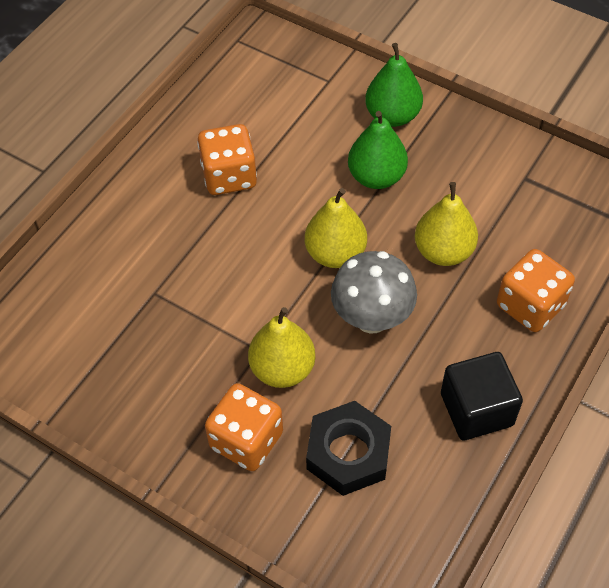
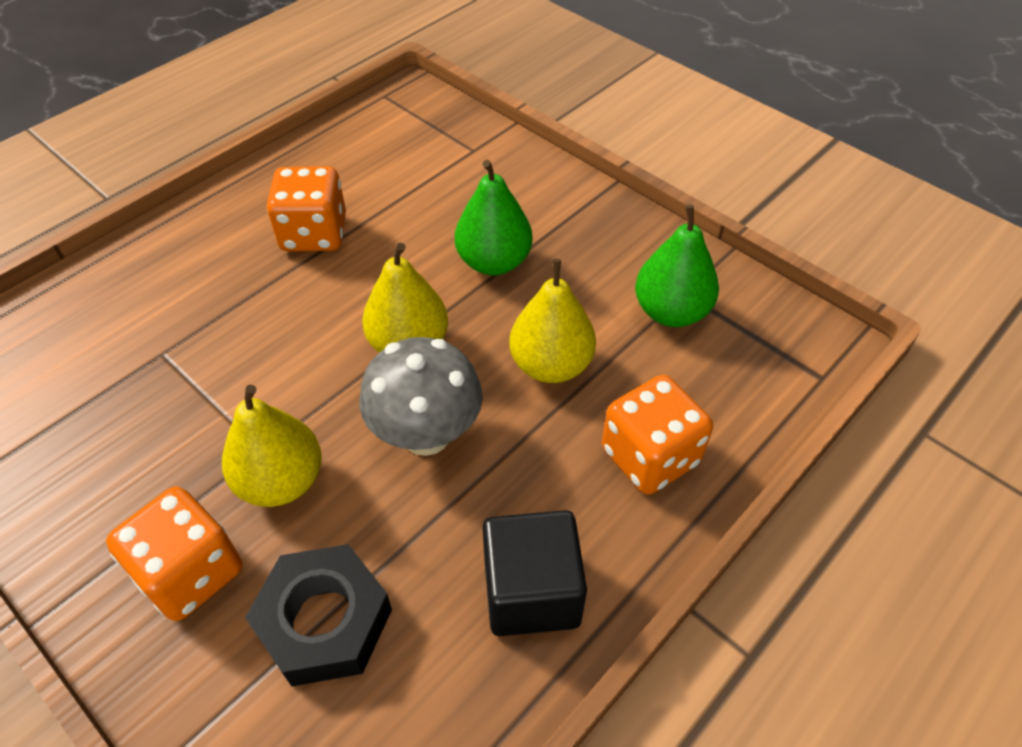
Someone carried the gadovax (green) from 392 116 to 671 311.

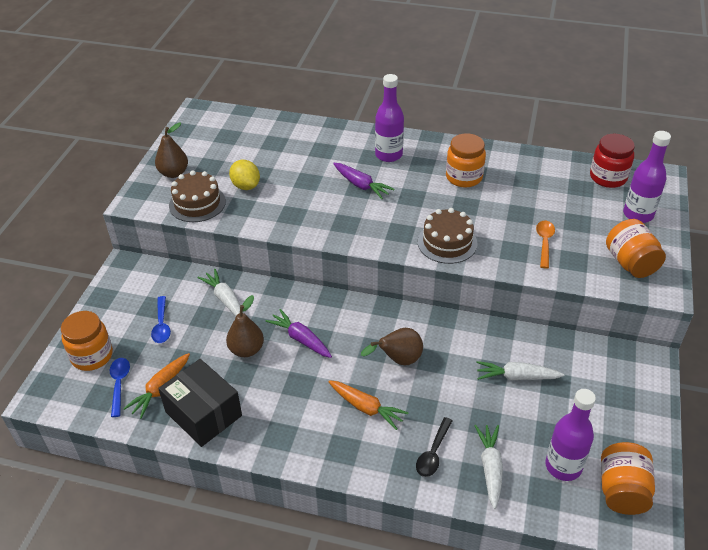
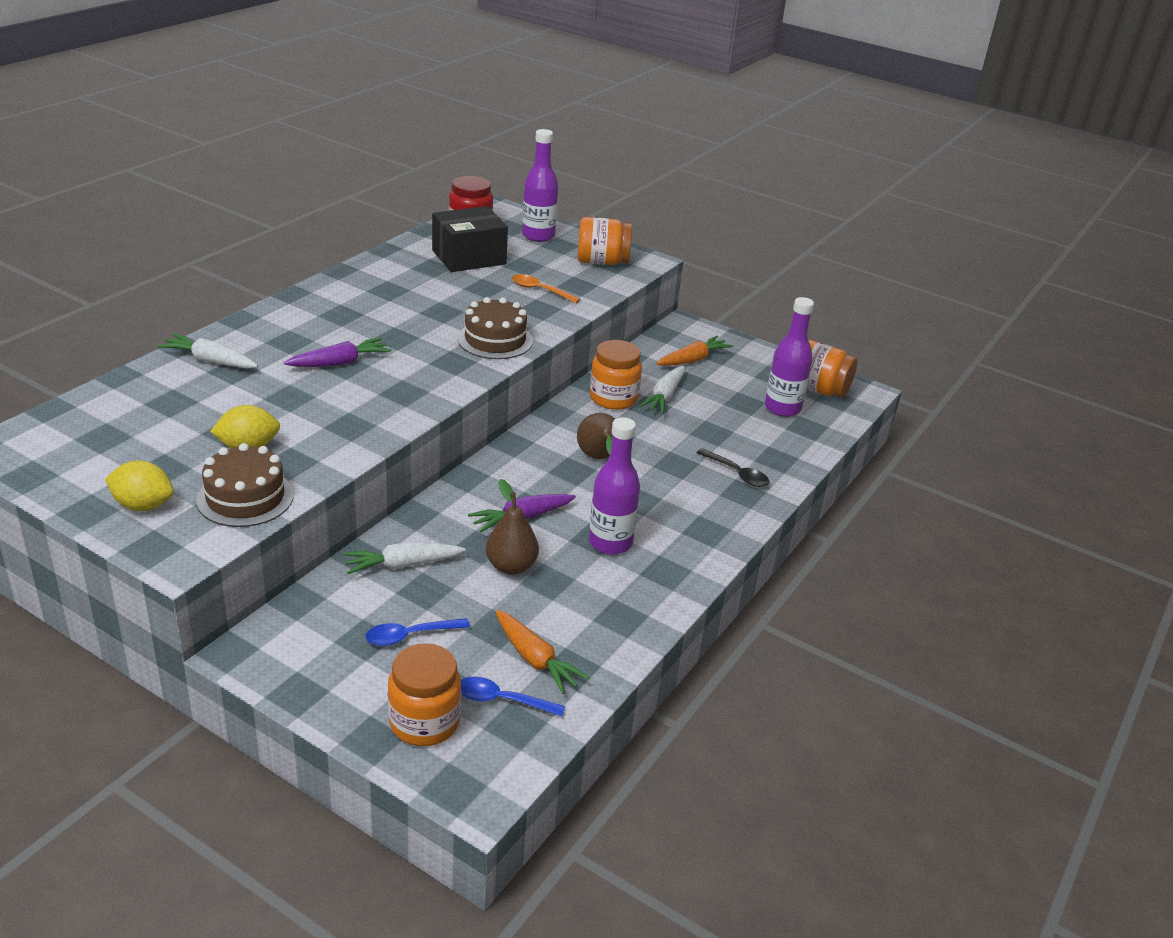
Someone swapped the gadovax (brown) at 173 173 for the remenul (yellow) at 143 505.
Someone carried the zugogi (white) from 490 468 to 210 361.
Someone rotated the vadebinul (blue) at 162 325 by 150 degrees clockwise.
Someone carried the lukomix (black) from 203 414 to 469 257.
Someone carried the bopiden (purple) from 388 155 to 610 543.
Someone carried the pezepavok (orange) from 464 177 to 613 398.
Someone carried the zugogi (orange) from 366 408 to 693 360.

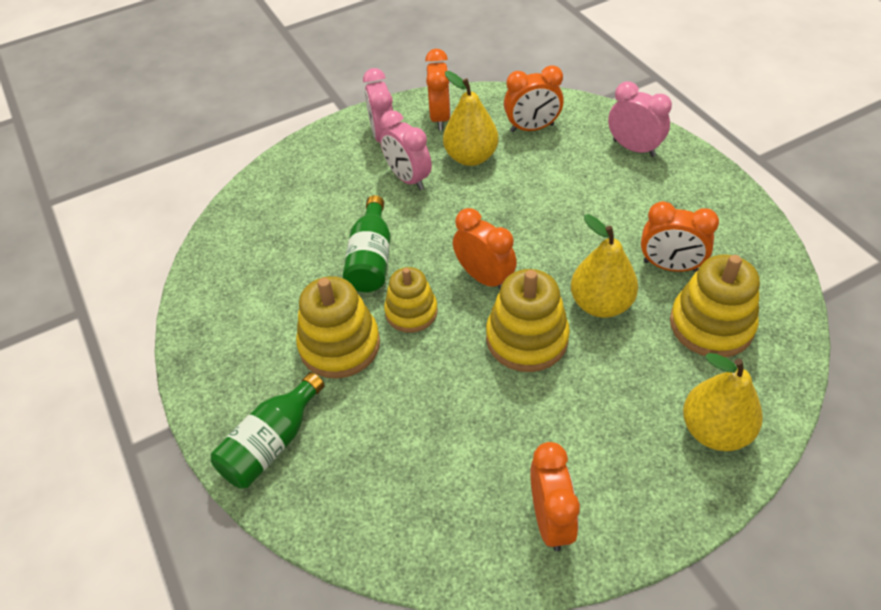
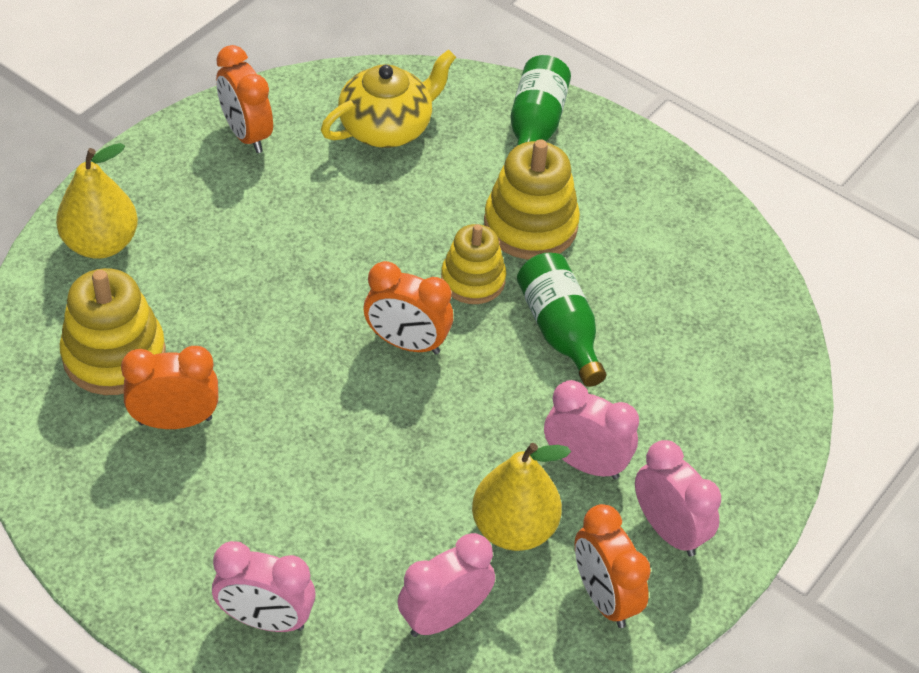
Someone put down the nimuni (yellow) at 387 127.
Someone repainted the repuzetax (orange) at 532 128, which became the repuzetax (pink) at 444 617.
Someone took away the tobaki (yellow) at 527 338.
Someone took away the gadovax (yellow) at 601 304.

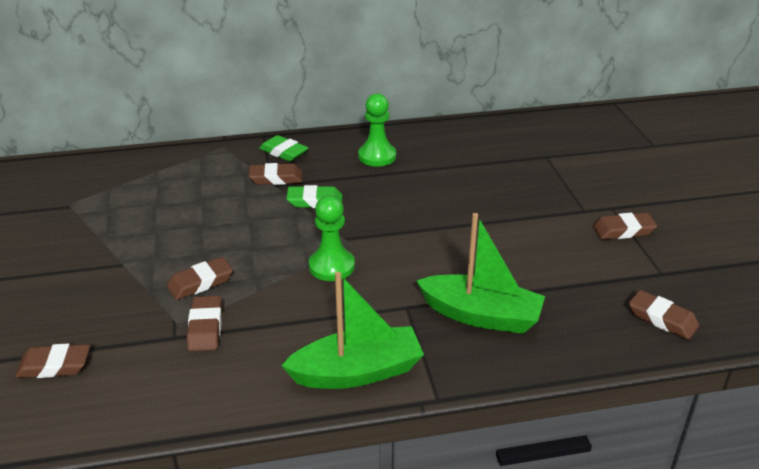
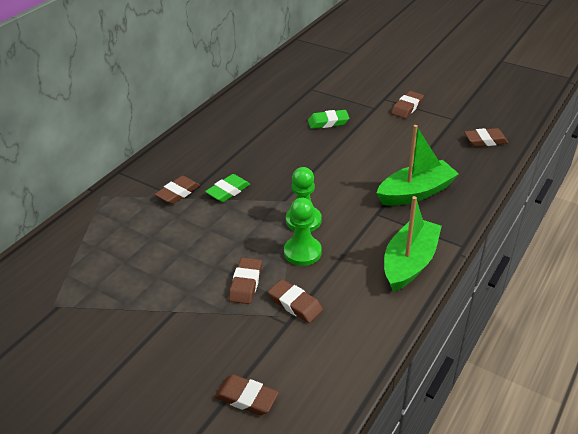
Someone rotated the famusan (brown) at 54 366 by 75 degrees clockwise.
Someone carried the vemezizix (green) from 377 156 to 302 252.
Someone carried the famusan (green) from 284 152 to 328 122.

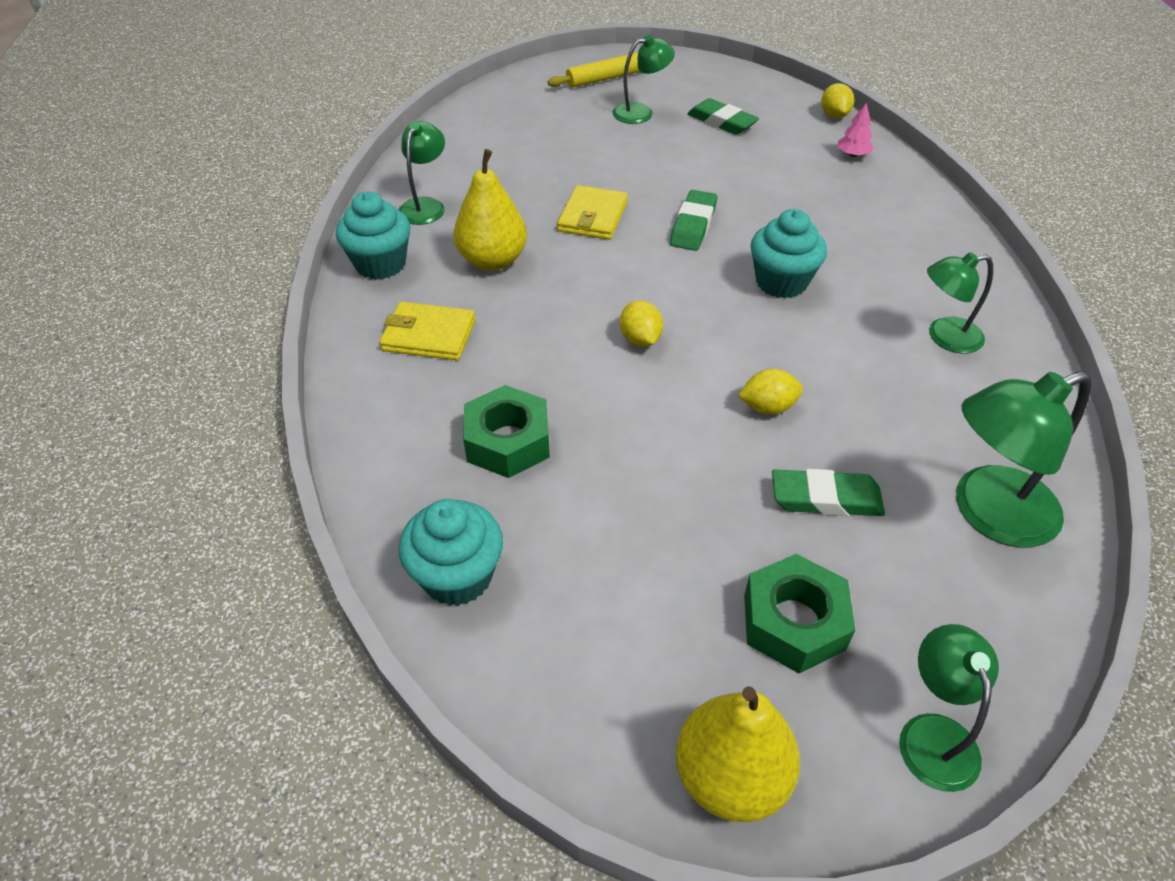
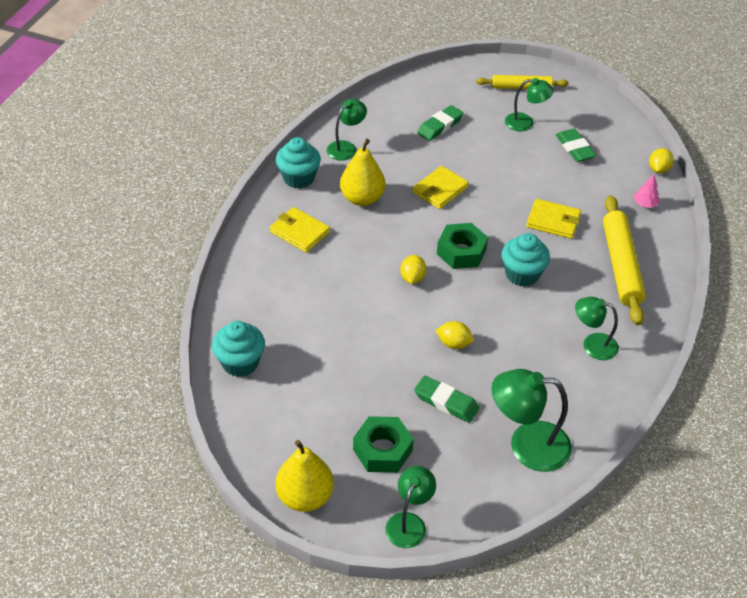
Someone carried the famusan (green) from 693 225 to 440 126.
Someone carried the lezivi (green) from 508 441 to 461 251.
Someone put down the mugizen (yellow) at 553 221.
Someone put down the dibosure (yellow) at 620 265.

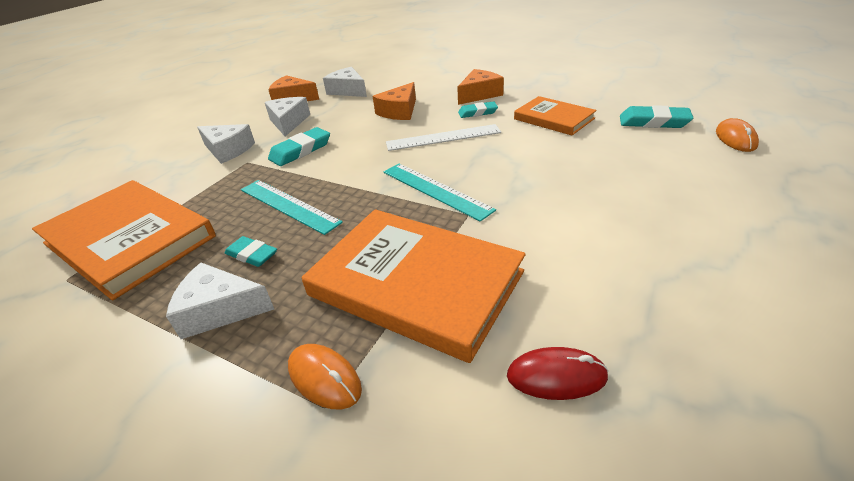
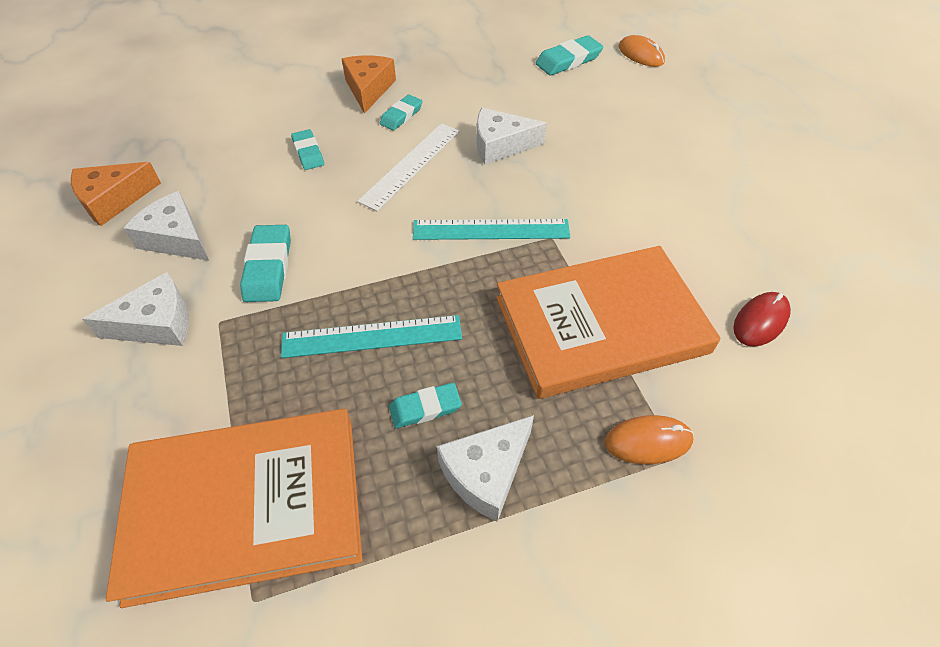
Someone swapped the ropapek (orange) at 399 111 for the famusan (turquoise) at 308 153.
Someone carried the ropapek (white) from 348 90 to 500 145.
Someone took away the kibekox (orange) at 553 119.

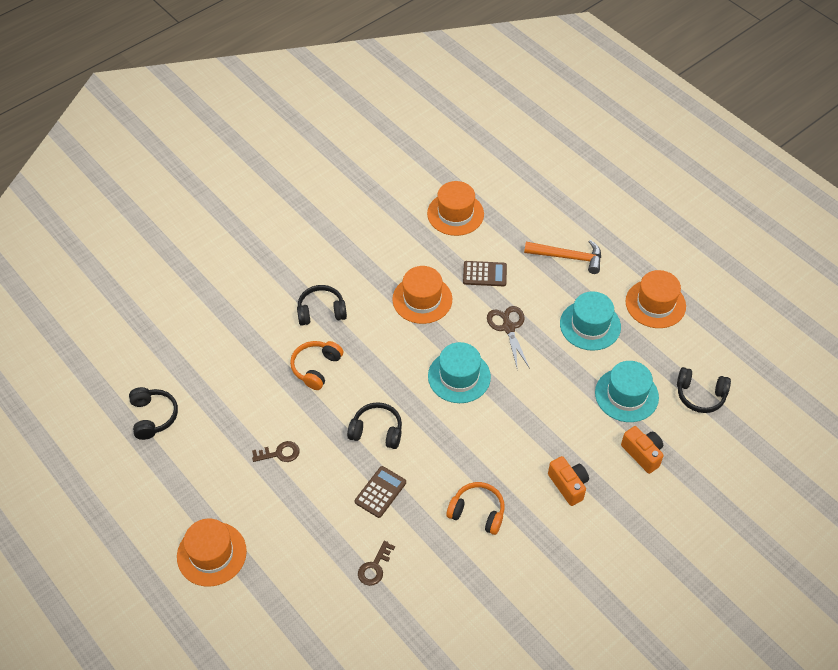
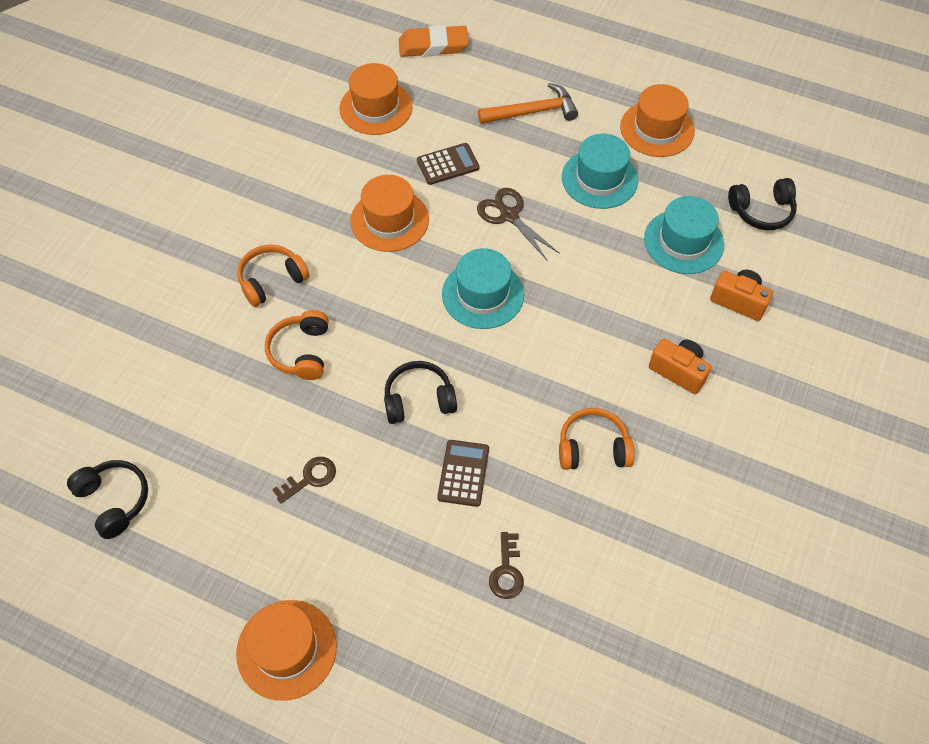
Someone repainted the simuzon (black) at 321 311, which became the simuzon (orange) at 272 280.
Someone put down the famusan (orange) at 433 46.

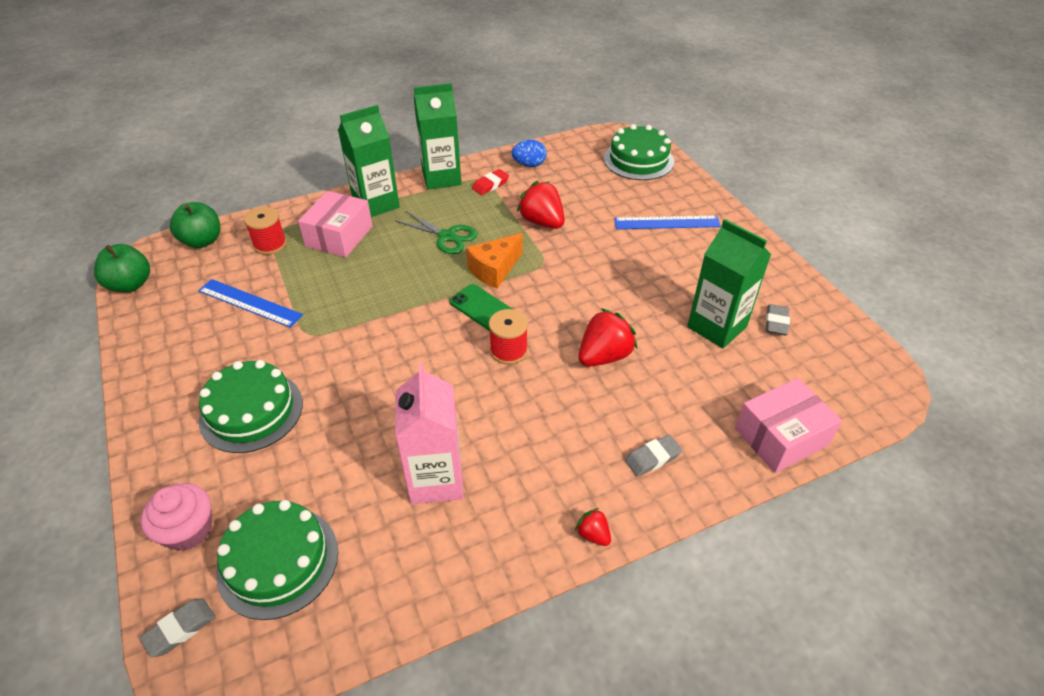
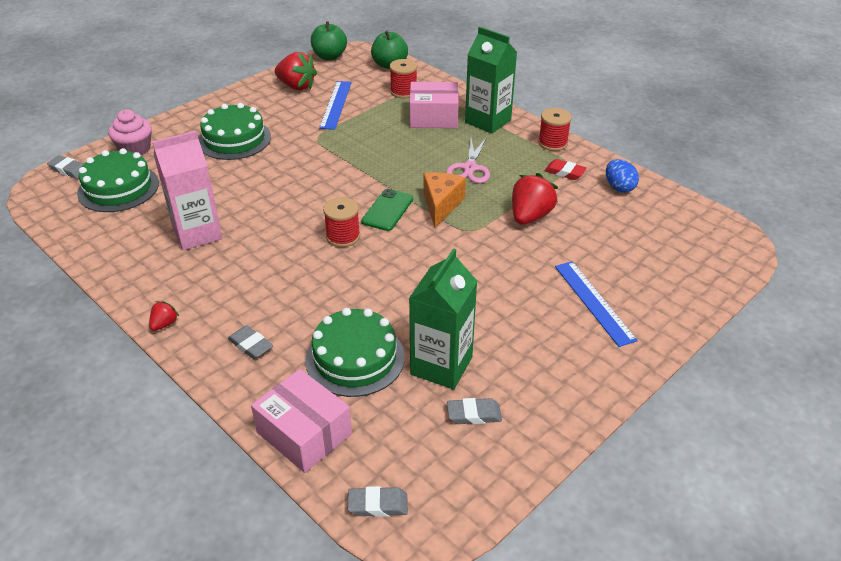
Someone carried the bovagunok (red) from 604 356 to 296 86.
Someone carried the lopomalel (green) from 638 160 to 355 358.
Someone put down the famusan (grey) at 378 505.
Someone rotated the ropapek (orange) at 494 270 by 75 degrees clockwise.
Someone repainted the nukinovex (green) at 447 236, which became the nukinovex (pink) at 470 168.
Someone swapped the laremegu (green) at 441 178 for the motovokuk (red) at 552 143.

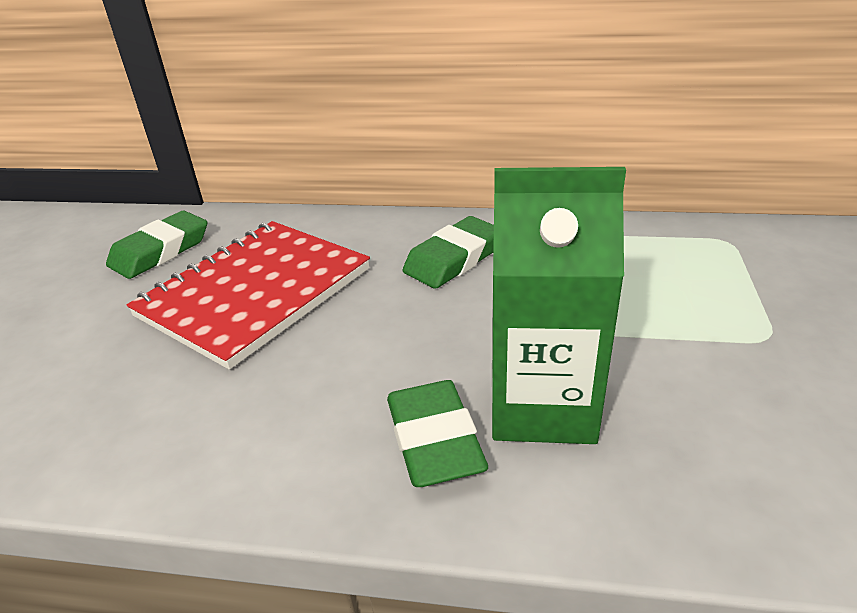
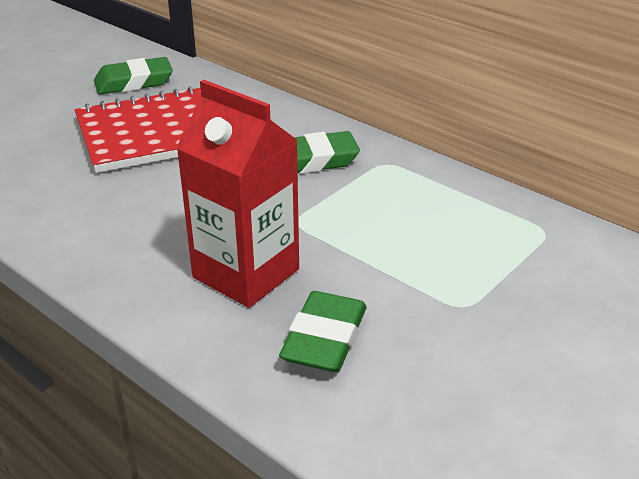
Someone repainted the laremegu (green) at 542 406, which became the laremegu (red) at 246 273.
Someone carried the famusan (green) from 434 440 to 324 338.

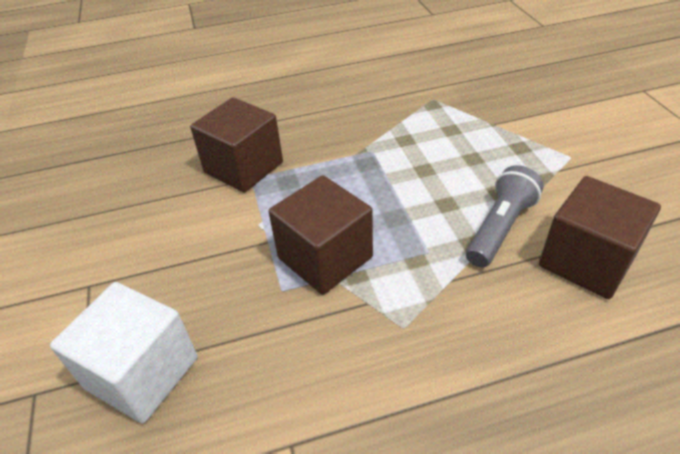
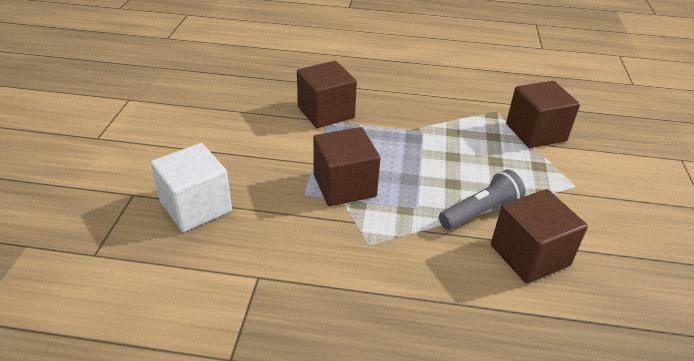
Someone put down the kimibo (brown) at 535 132.

